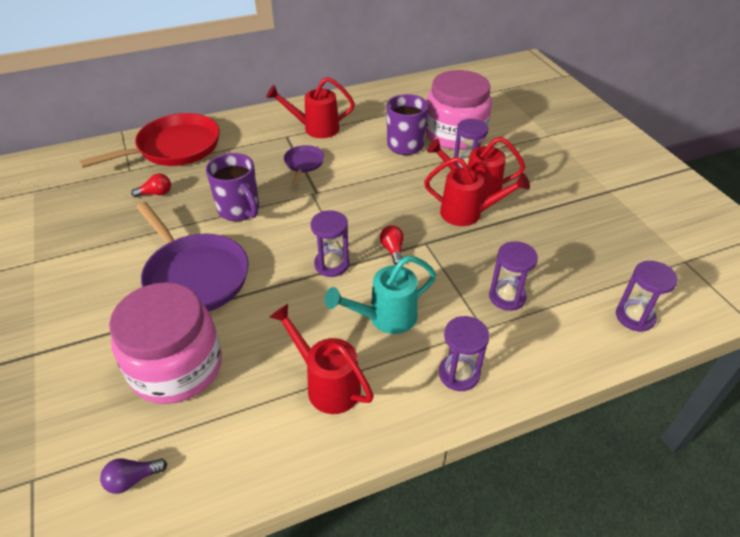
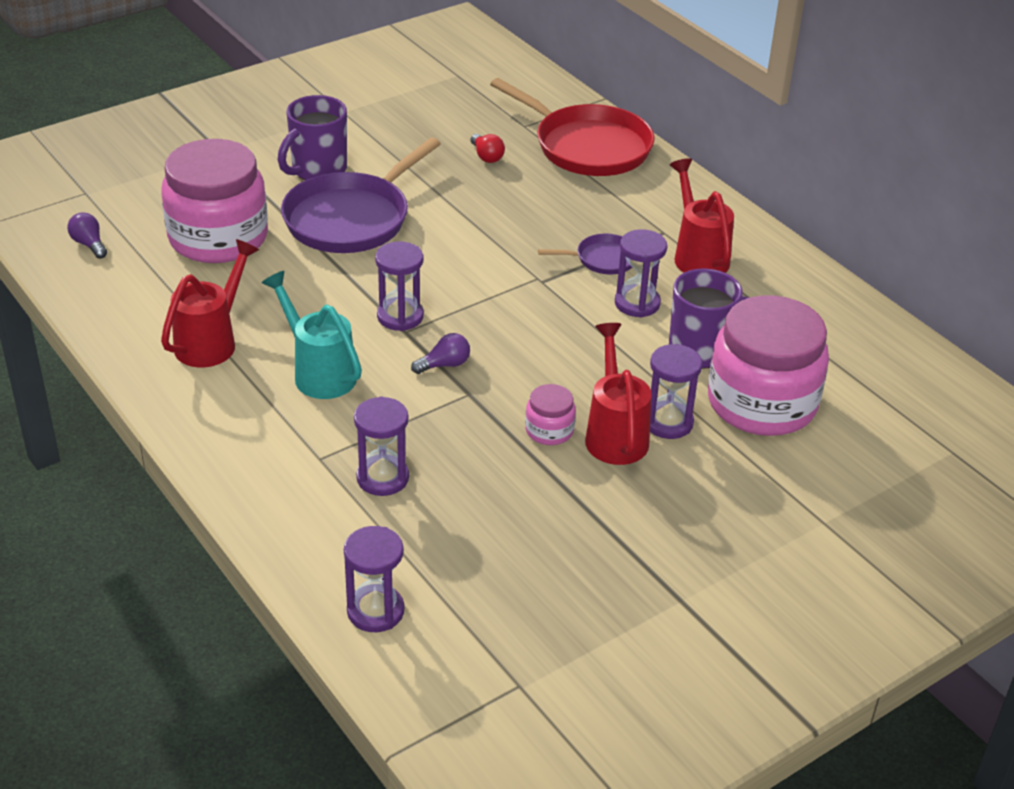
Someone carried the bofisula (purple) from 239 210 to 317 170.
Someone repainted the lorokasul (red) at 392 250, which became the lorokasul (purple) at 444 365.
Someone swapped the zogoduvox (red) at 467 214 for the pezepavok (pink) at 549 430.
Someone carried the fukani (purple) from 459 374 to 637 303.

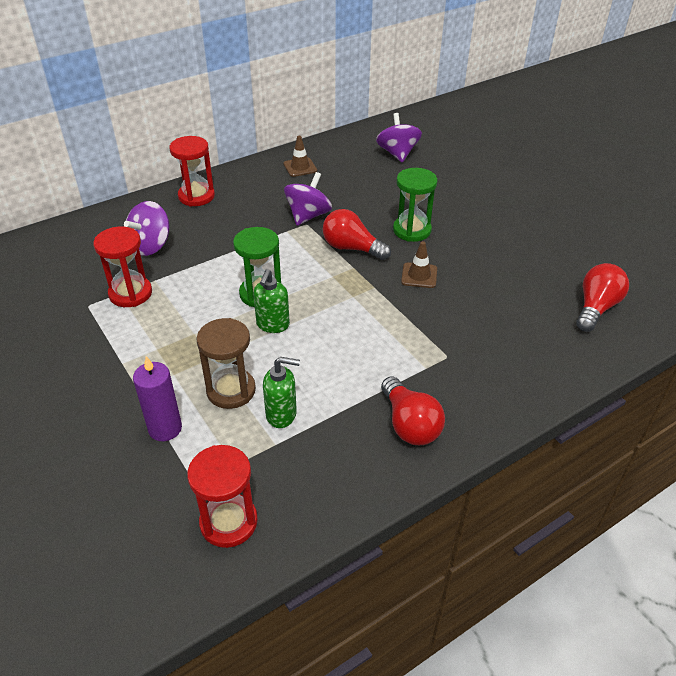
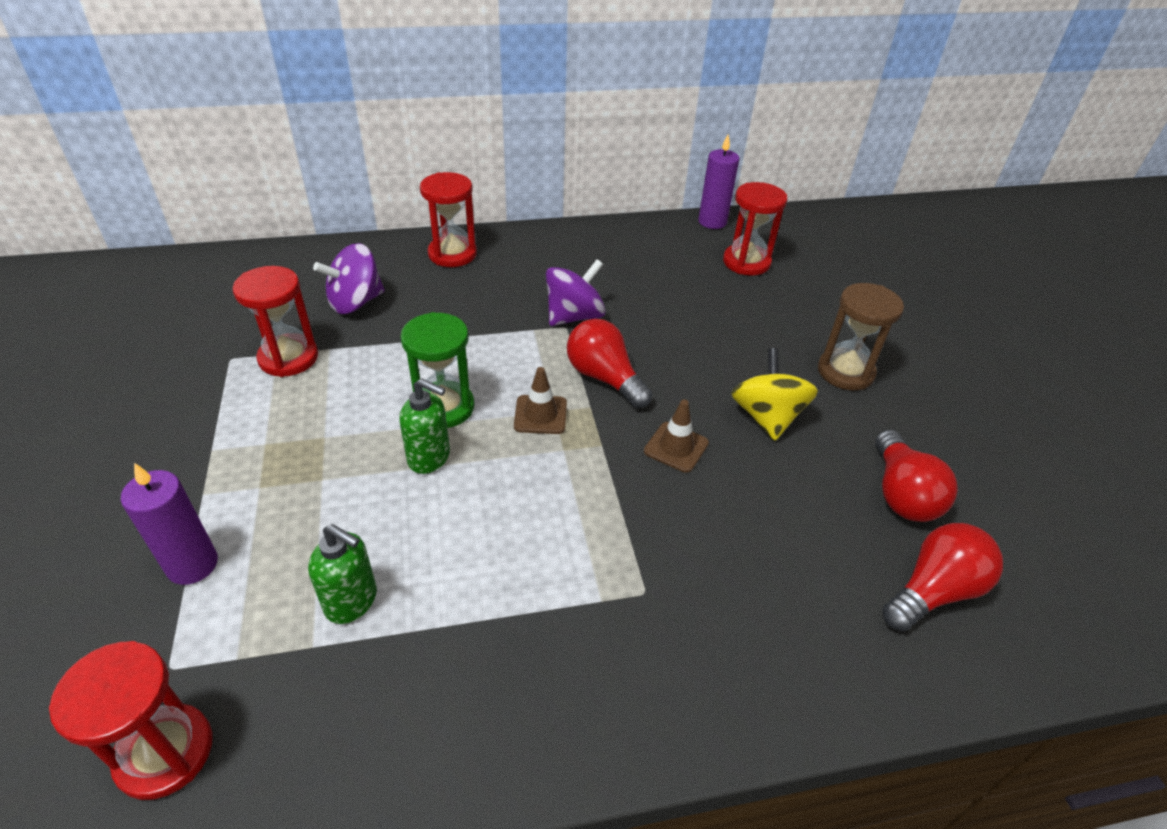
Someone rotated the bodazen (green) at 272 325 by 105 degrees counterclockwise.
Someone carried the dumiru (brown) from 300 167 to 540 415.
Someone put down the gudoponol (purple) at 712 222.
Someone swapped the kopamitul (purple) at 397 153 for the fukani (red) at 746 262.
Someone put down the kopamitul (yellow) at 767 417.
Someone carried the fukani (brown) from 231 390 to 845 372.
Someone carried the lorokasul (red) from 409 424 to 901 494.
Someone took away the fukani (green) at 412 230.

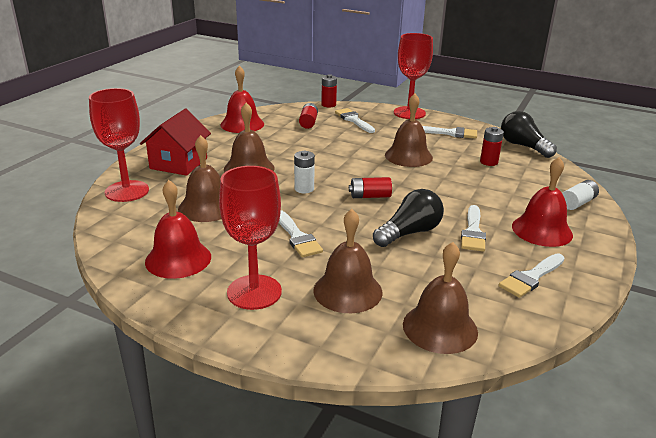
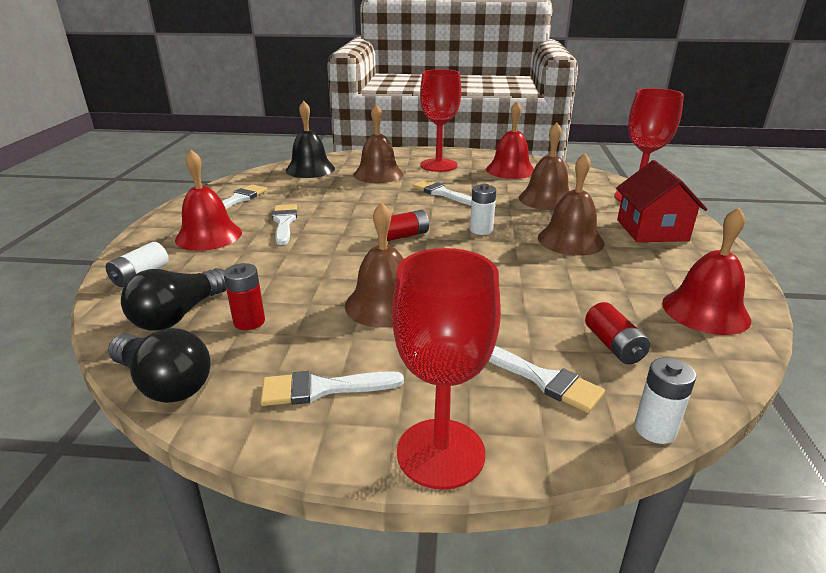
Someone carried the lorokasul (black) from 409 233 to 179 315.
Someone repainted the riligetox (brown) at 440 328, which became the riligetox (black) at 310 169.
Someone repainted the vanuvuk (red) at 328 105, which became the vanuvuk (white) at 655 429.

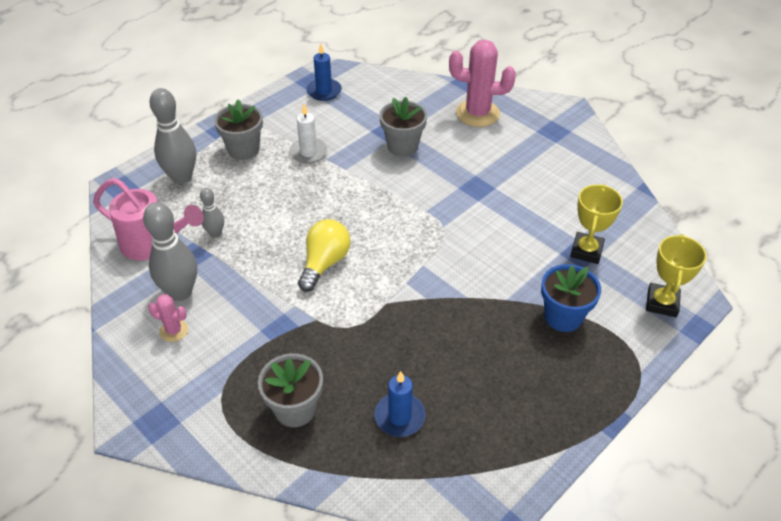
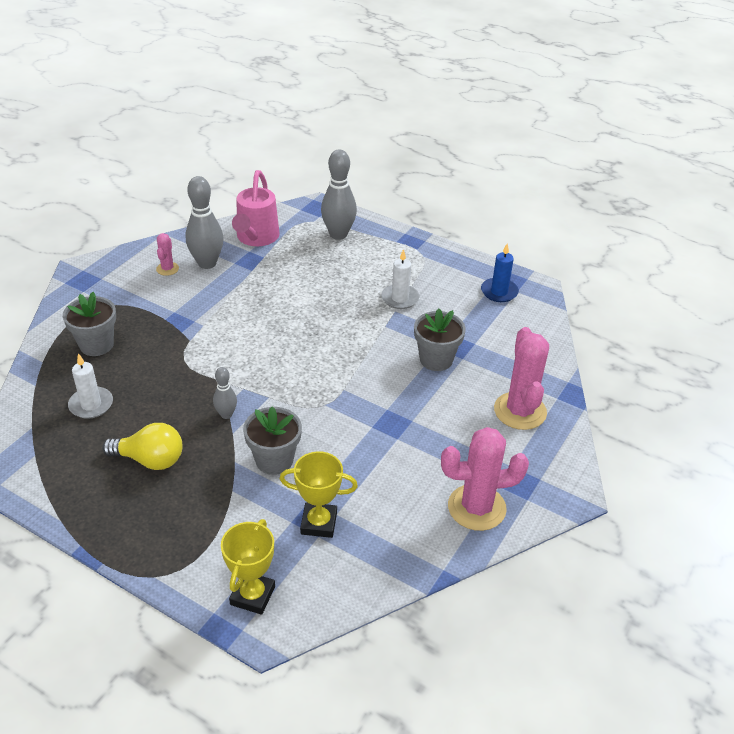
Someone repainted the gudoponol (blue) at 399 416, which became the gudoponol (white) at 91 404.
Someone carried the lorokasul (yellow) from 324 263 to 150 460.
Someone carried the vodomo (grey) from 215 233 to 226 414.
Someone rotated the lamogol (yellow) at 662 303 by 75 degrees counterclockwise.
Someone carried the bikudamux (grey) from 243 150 to 274 460.
Someone put down the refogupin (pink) at 476 507.
Someone took away the bikudamux (blue) at 563 317.

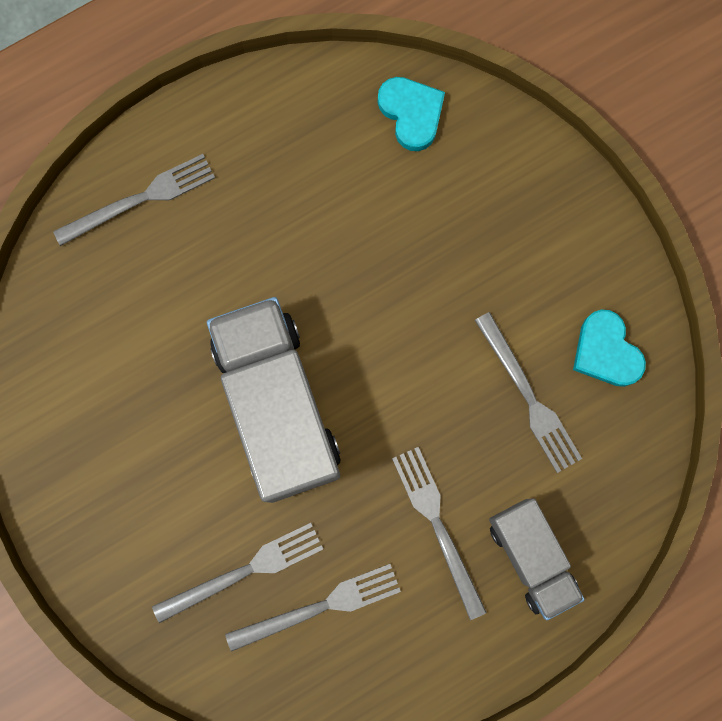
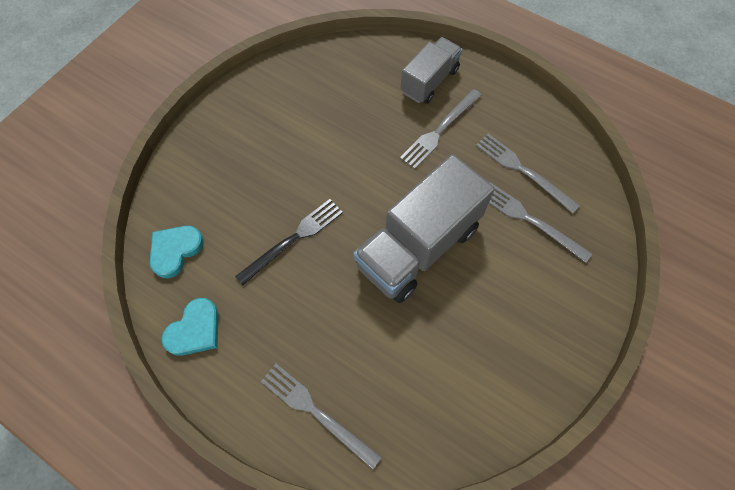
Someone carried the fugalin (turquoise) from 606 351 to 195 330.
Someone put down the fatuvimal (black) at 293 239.
Someone took away the fatuvimal (grey) at 528 397.

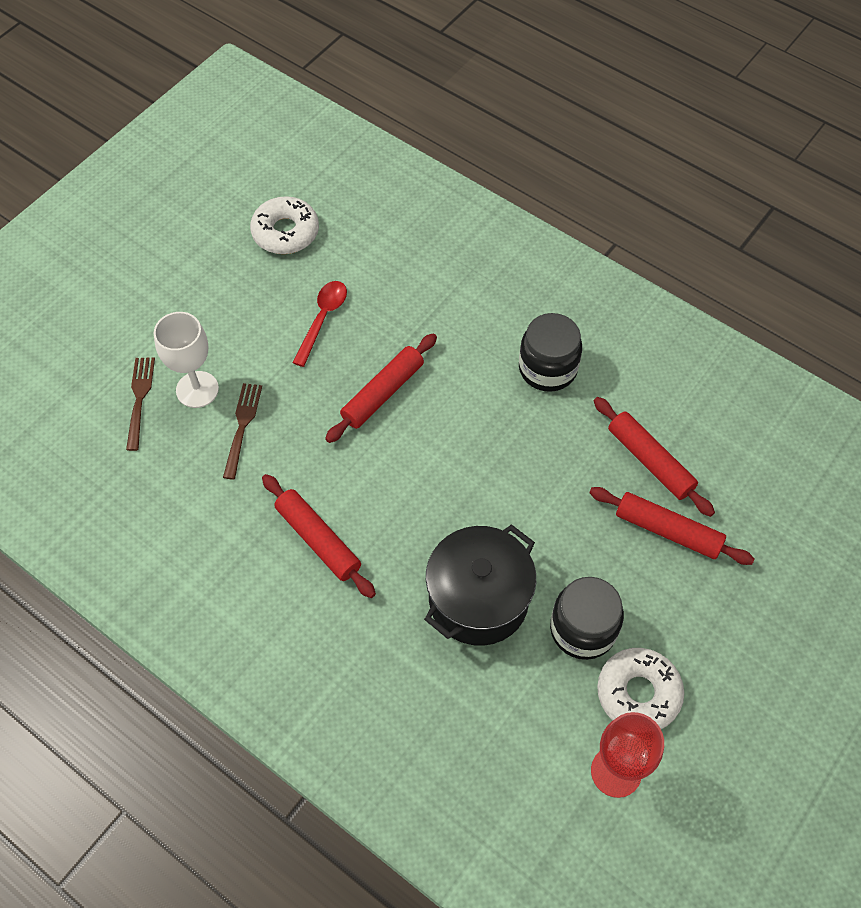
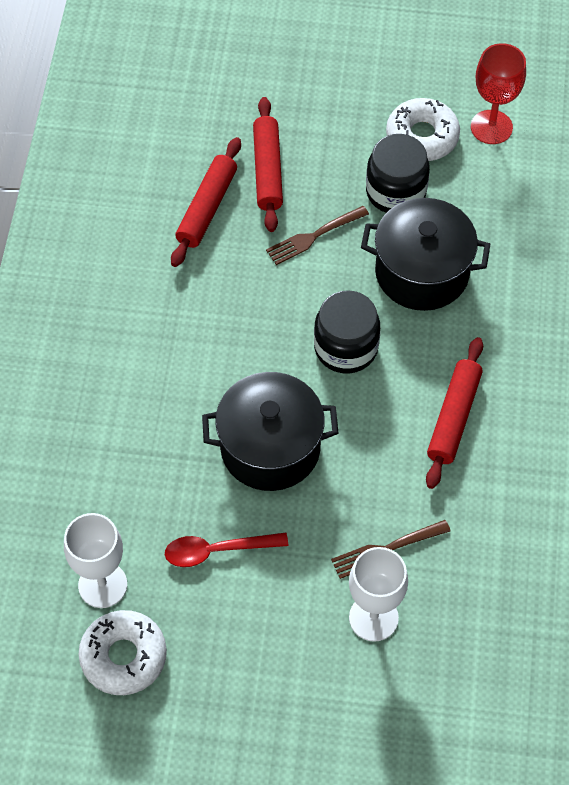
Someone put down the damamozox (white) at 102 585.
Someone swapped the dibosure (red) at 383 393 for the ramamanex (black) at 270 448.
Someone carried the fatuvimal (brown) from 140 400 to 314 236.
Someone carried the pezepavok (black) from 547 368 to 346 348.

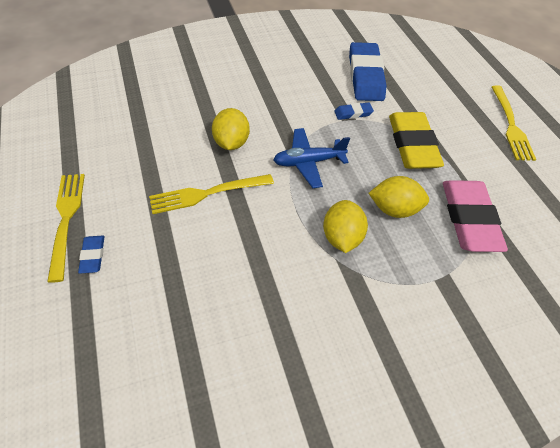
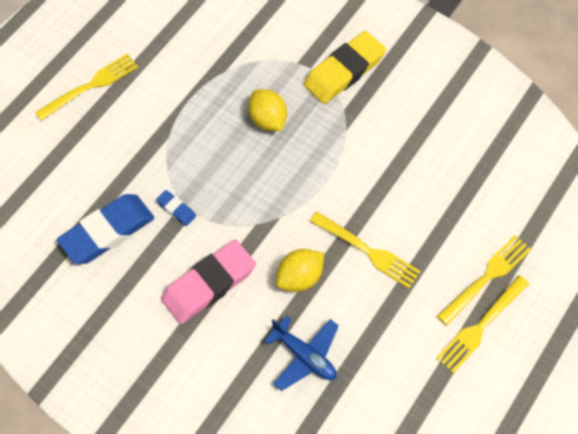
Someone carried the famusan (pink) from 469 219 to 209 284.
Someone carried the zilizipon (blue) from 308 162 to 304 356.
Someone carried the famusan (yellow) from 412 145 to 344 71.
Someone swapped the famusan (blue) at 93 256 for the fatuvimal (yellow) at 486 277.
Someone took away the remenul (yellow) at 342 237.

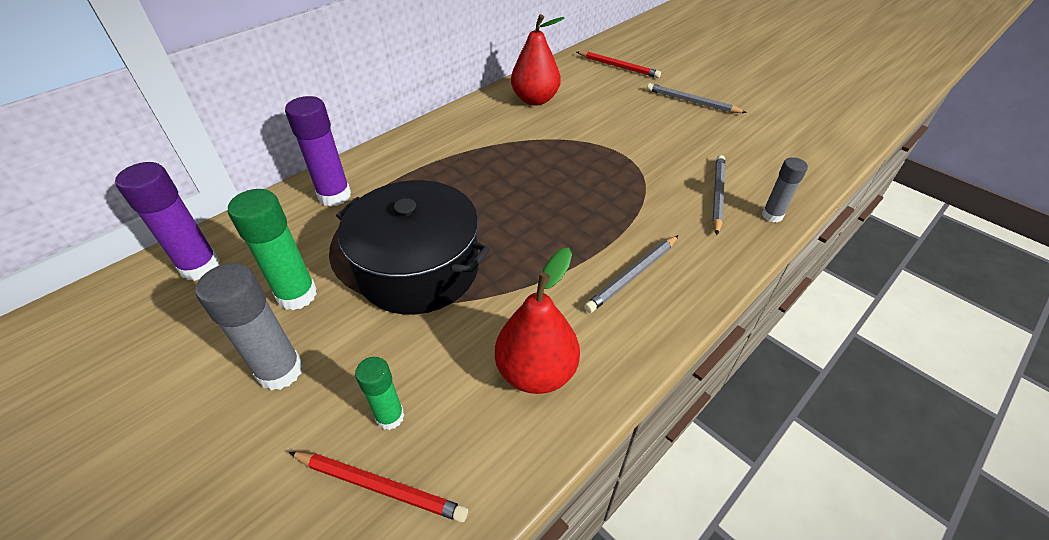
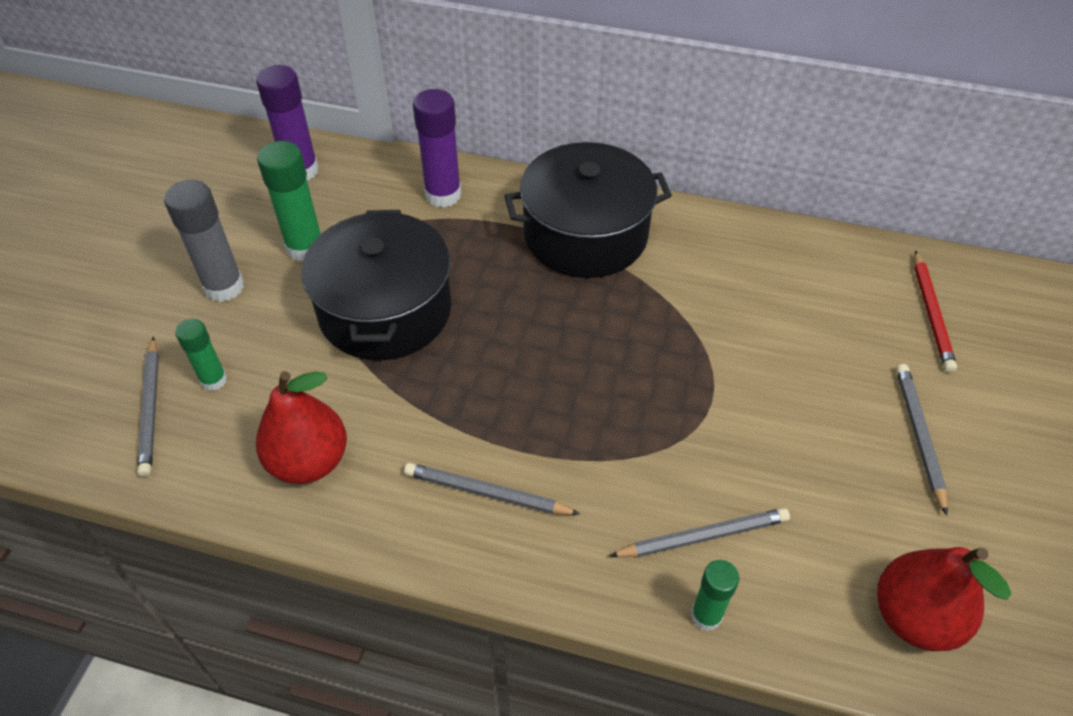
Someone repainted the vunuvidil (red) at 380 486, which became the vunuvidil (grey) at 151 408.
Someone put down the ramamanex (black) at 585 234.
Someone repainted the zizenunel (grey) at 772 215, which became the zizenunel (green) at 706 616.
Someone carried the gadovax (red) from 535 100 to 915 617.

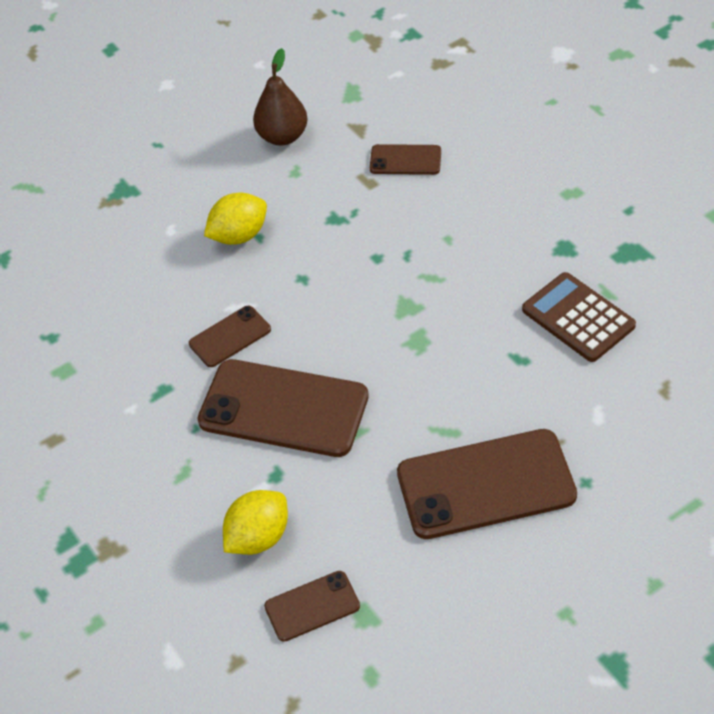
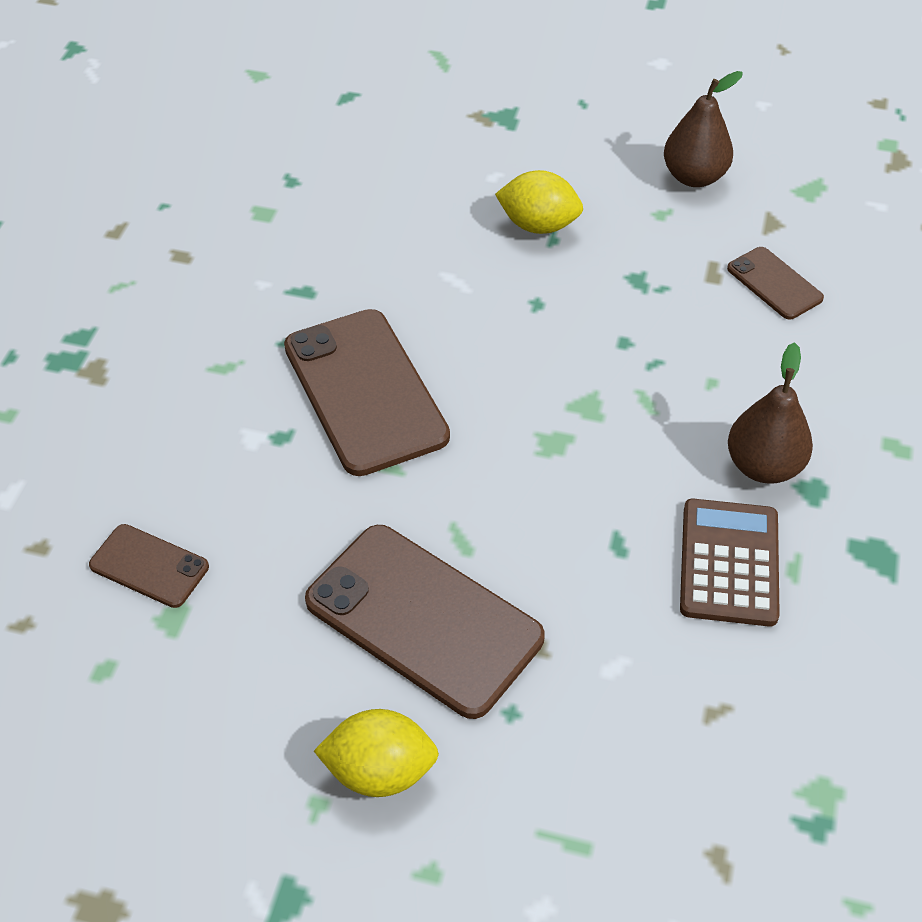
Someone carried the remenul (yellow) from 258 537 to 379 771.
Someone put down the gadovax (brown) at 763 466.
Someone took away the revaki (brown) at 230 337.

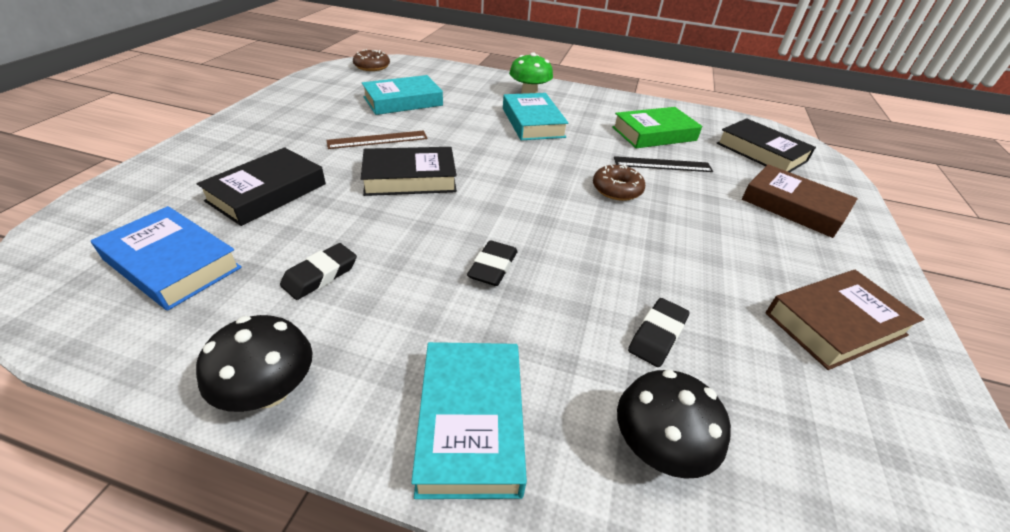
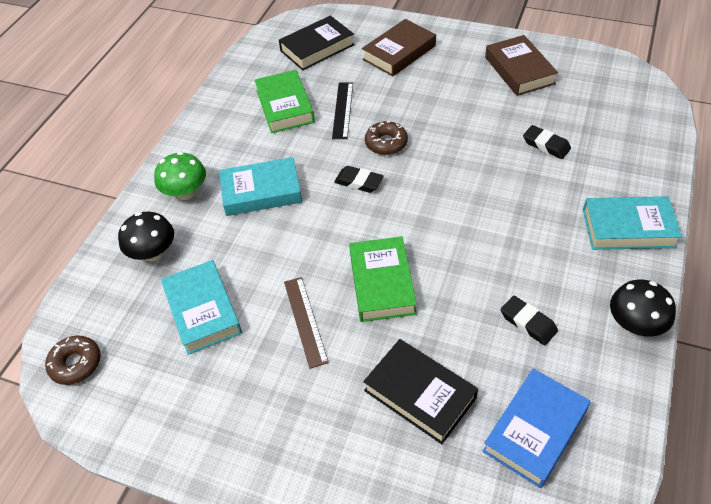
Someone carried the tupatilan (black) from 657 447 to 153 253.
Someone carried the famusan (black) from 493 267 to 358 182.
Someone repainted the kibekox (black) at 410 178, which became the kibekox (green) at 382 283.

